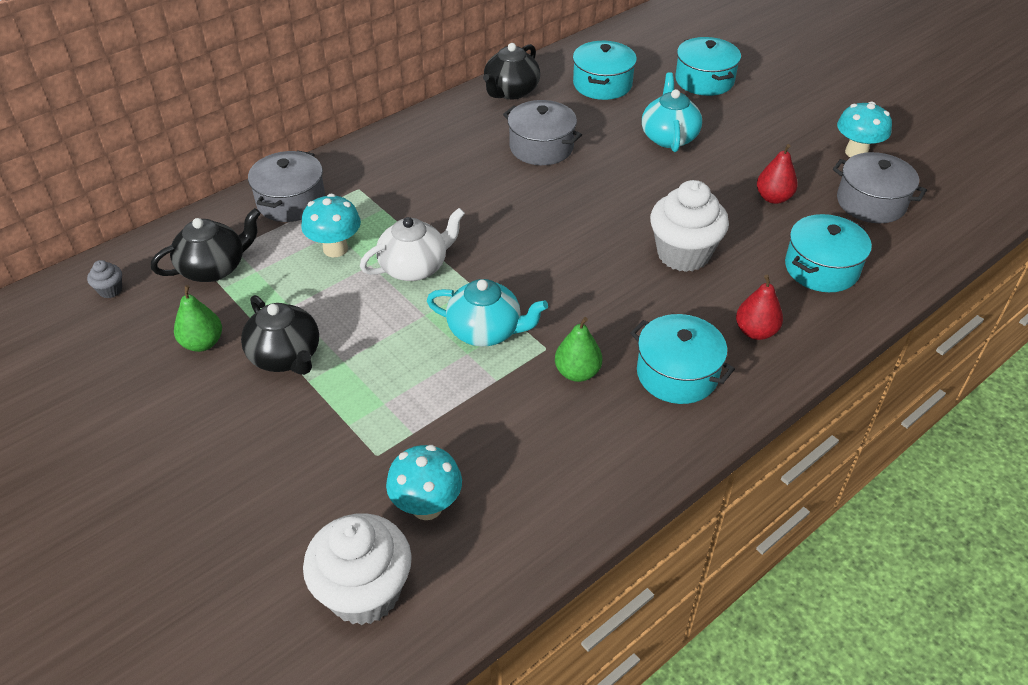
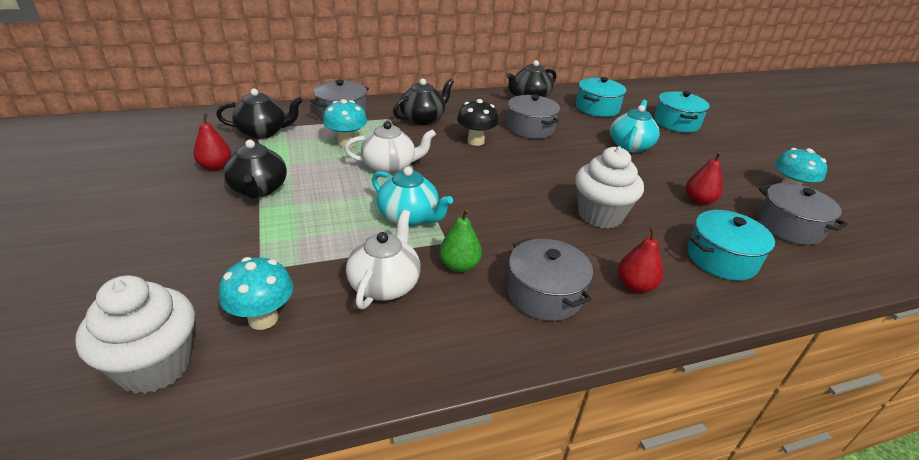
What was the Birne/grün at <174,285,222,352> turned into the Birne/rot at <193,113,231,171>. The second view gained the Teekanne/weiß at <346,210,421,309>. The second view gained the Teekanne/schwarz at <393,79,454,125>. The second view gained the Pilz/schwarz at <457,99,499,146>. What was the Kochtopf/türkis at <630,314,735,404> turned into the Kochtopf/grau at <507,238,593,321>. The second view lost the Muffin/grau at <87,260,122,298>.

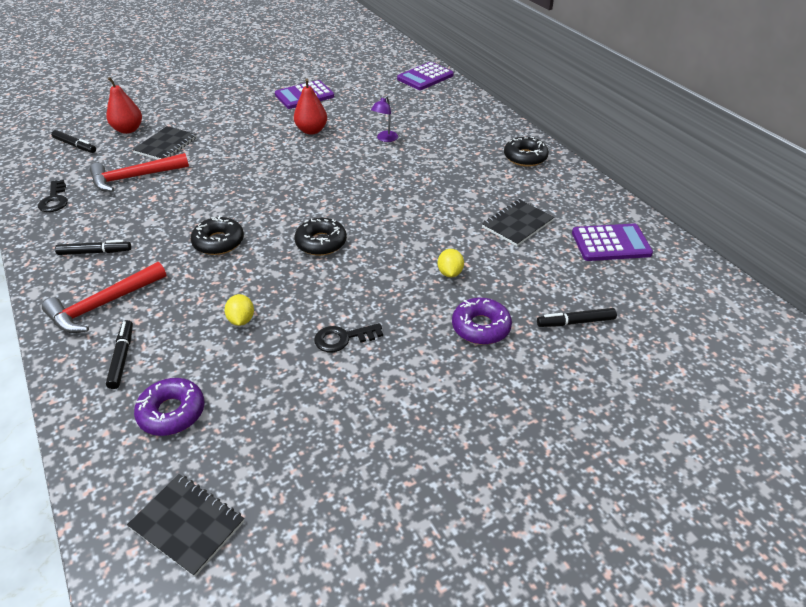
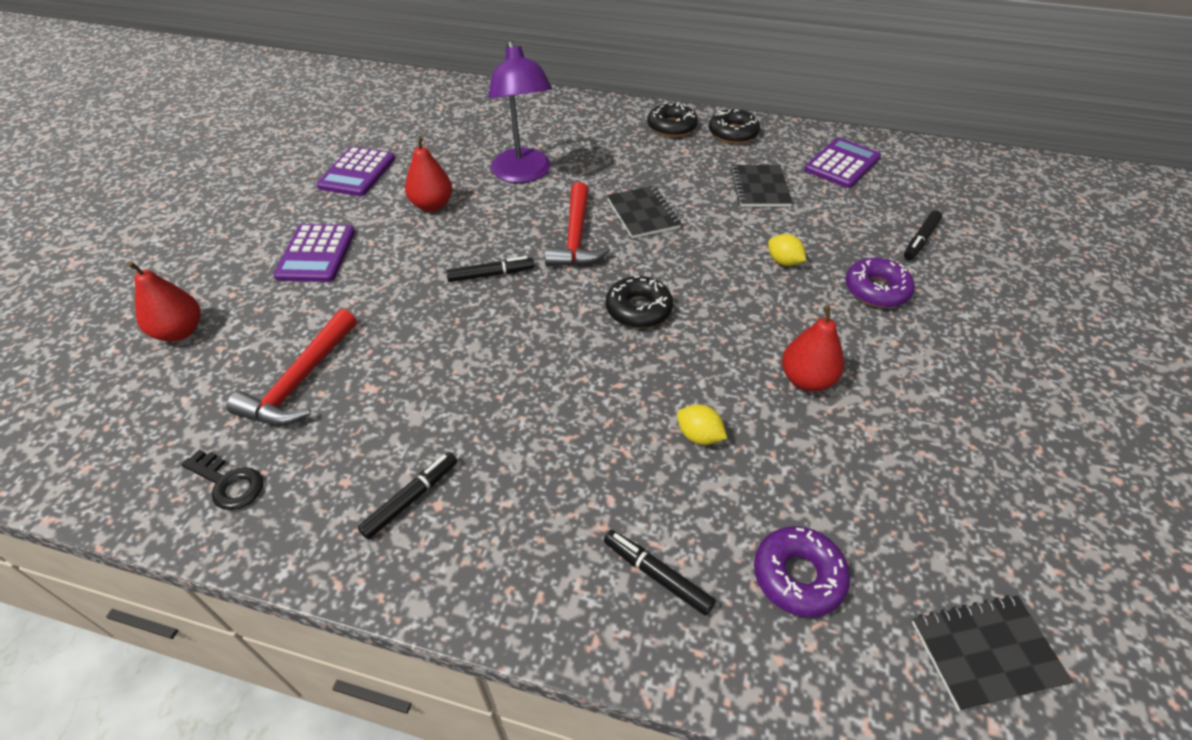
The Taschenrechner/lila ended up elsewhere, having gone from <397,62,454,90> to <273,224,355,282>. The Filzstift/schwarz ended up elsewhere, having gone from <51,130,96,153> to <446,256,534,282>. The size of the Lampe/lila at <371,96,398,142> changed by a factor of 2.23. The Hammer/rot ended up elsewhere, having gone from <42,262,167,333> to <545,182,610,266>. The Notizbuch/schwarz ended up elsewhere, having gone from <132,126,197,160> to <607,186,681,239>. The Donut/schwarz ended up elsewhere, having gone from <191,215,244,255> to <709,109,760,144>. Where the Schlüssel/schwarz stood at <314,323,383,352>, the Birne/rot came to stand at <782,305,844,391>.

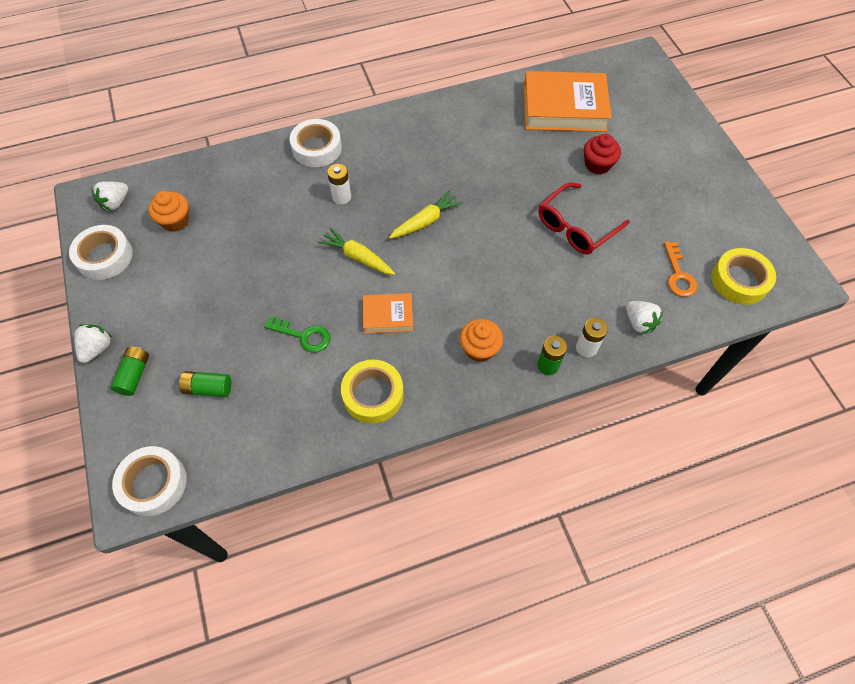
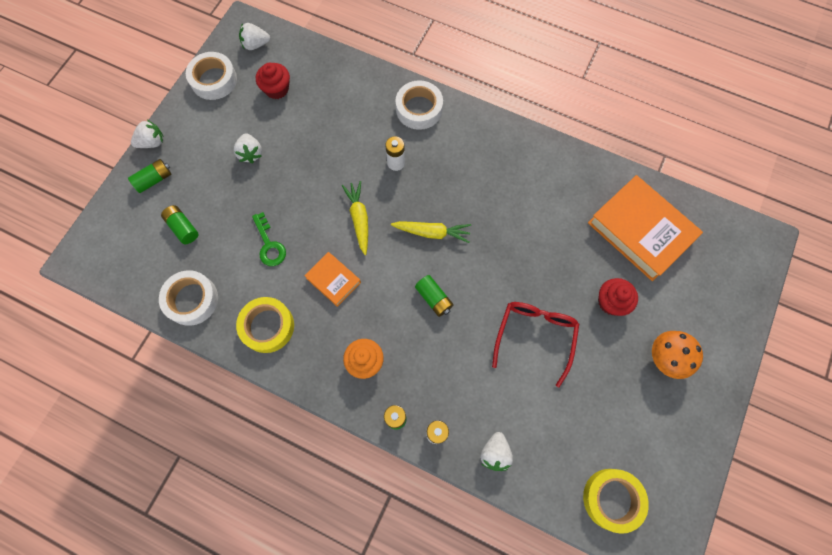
The Klebeband/weiß ended up elsewhere, having gone from <112,446,187,516> to <159,270,218,326>. The second view gained the Erdbeere/weiß at <234,133,262,163>. What was the Muffin/orange at <148,191,189,232> turned into the Muffin/rot at <256,63,290,99>. The second view gained the Batterie/grün at <415,275,454,317>. The Brille/rot at <538,182,630,254> ended up facing another way, 105 degrees clockwise from before. The second view gained the Pilz/orange at <652,331,703,379>. The second view lost the Schlüssel/orange at <664,242,697,297>.

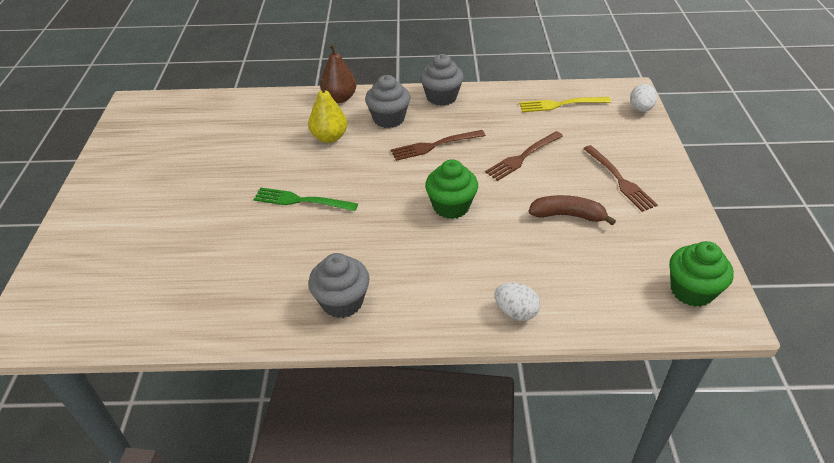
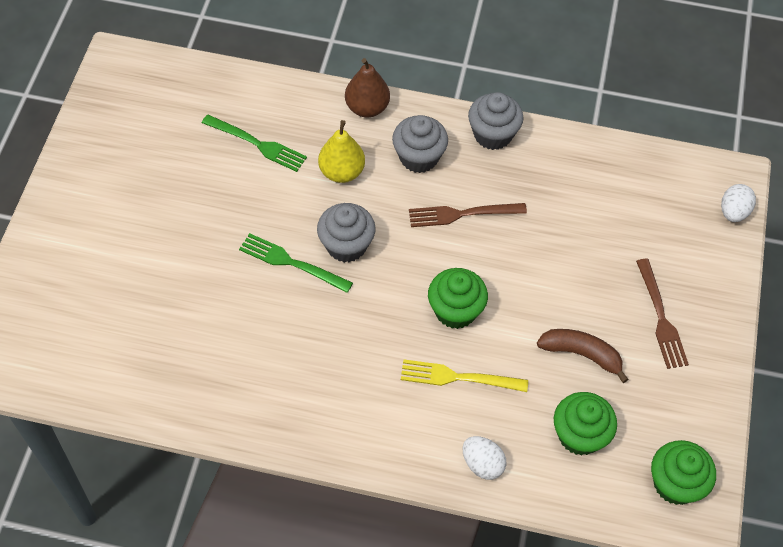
The second view gained the Gabel/grün at <202,114,307,172>. The Muffin/grau ended up elsewhere, having gone from <308,253,370,318> to <317,203,376,262>. The Gabel/gelb ended up elsewhere, having gone from <519,97,611,112> to <401,360,528,392>. The second view gained the Muffin/grün at <554,392,617,456>. The second view lost the Gabel/braun at <485,131,563,181>.

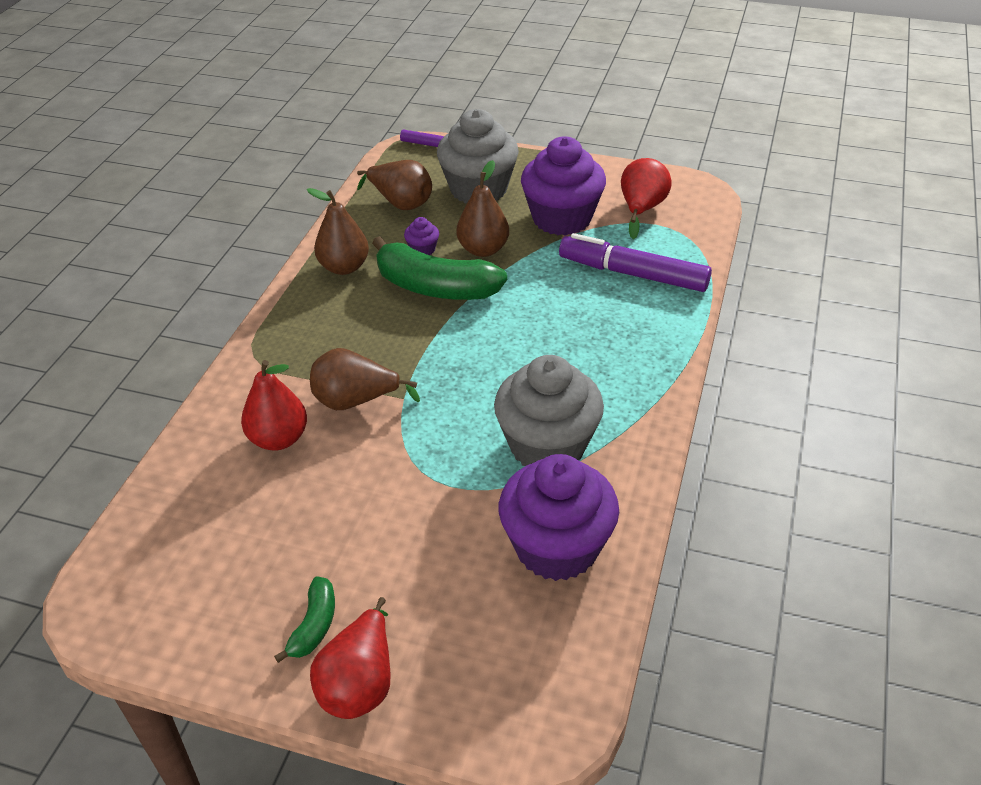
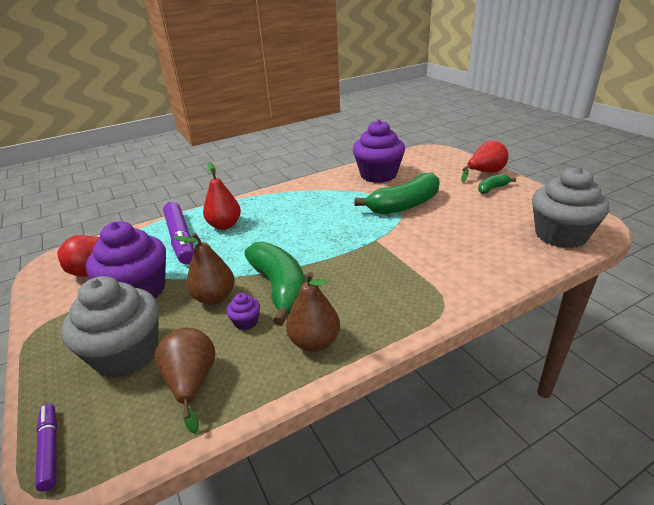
The Birne/rot ended up elsewhere, having gone from <241,360,307,451> to <203,162,241,230>. The second view gained the Banane/grün at <354,173,439,215>. The Muffin/grau ended up elsewhere, having gone from <494,355,604,466> to <532,167,609,248>. The second view lost the Birne/braun at <310,348,420,410>.

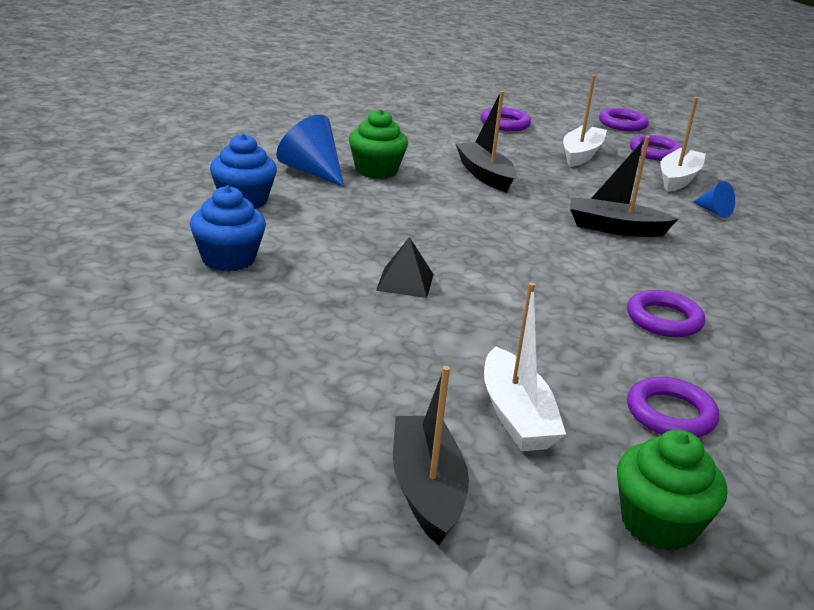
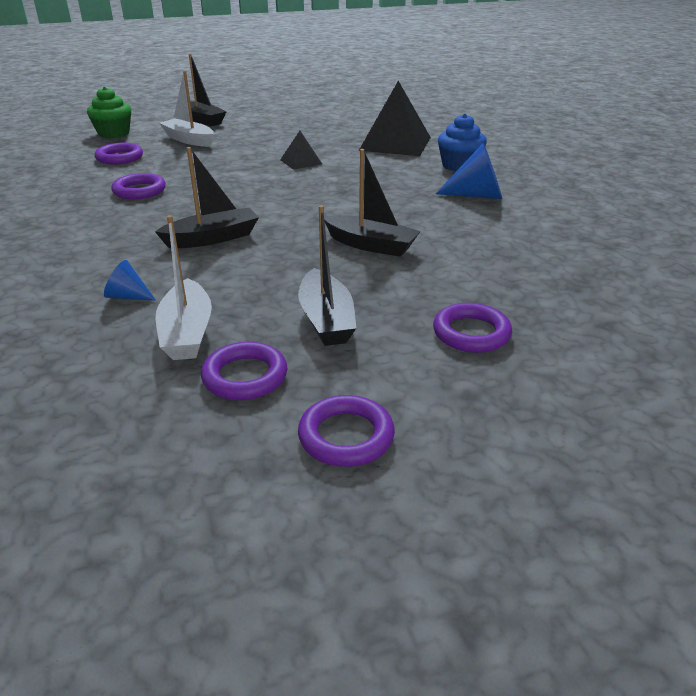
What was the Boot/weiß at <563,75,607,167> turned into the Boot/schwarz at <298,205,356,346>. Where the Muffin/blau stood at <190,186,266,271>, the Pyramide/schwarz came to stand at <359,81,431,156>. The second view lost the Muffin/grün at <349,109,408,179>.

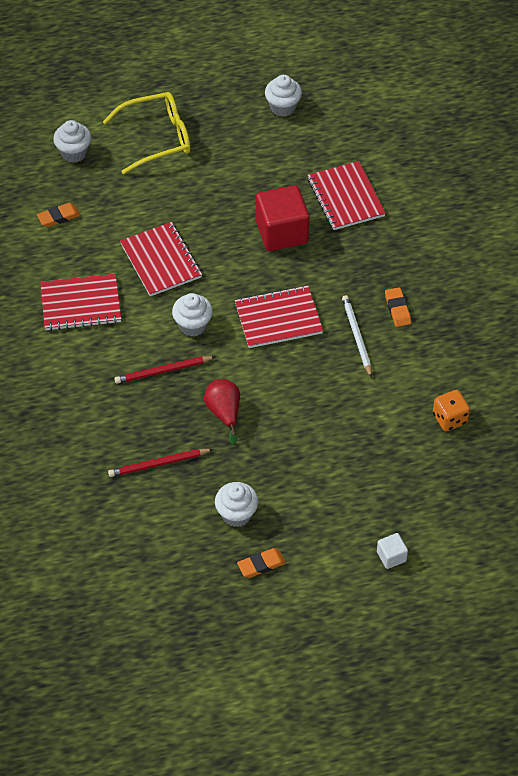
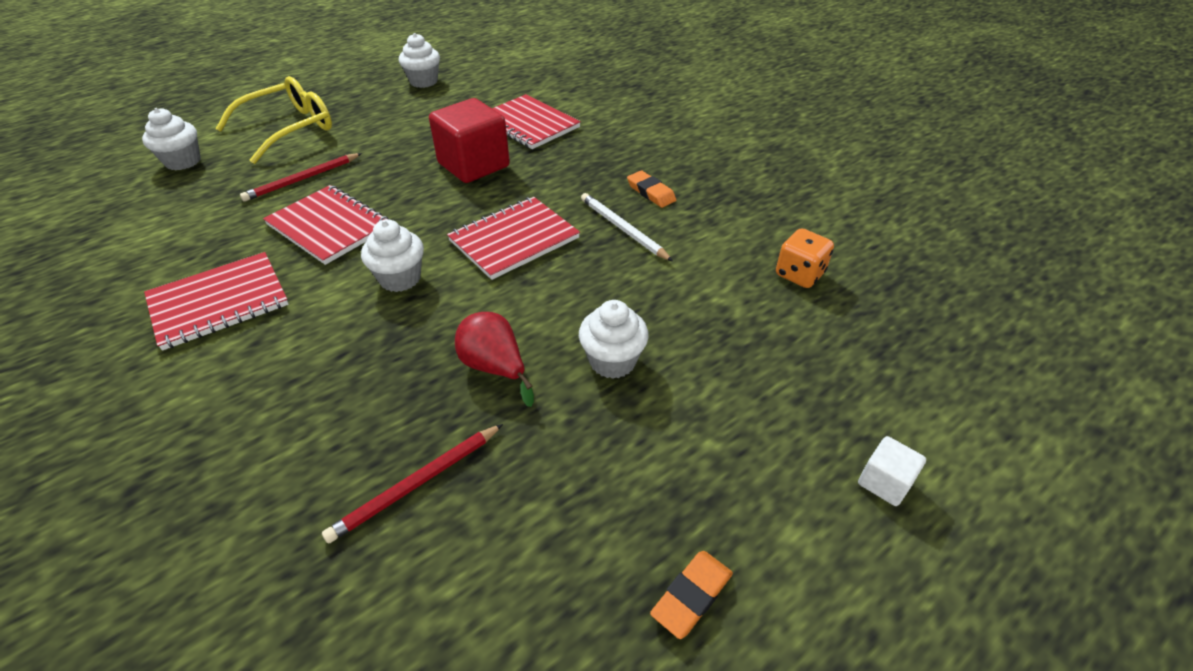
The Bleistift/rot ended up elsewhere, having gone from <114,356,215,384> to <240,153,362,202>. The Muffin/weiß ended up elsewhere, having gone from <215,482,258,527> to <579,300,649,379>. The second view lost the Radiergummi/orange at <37,203,80,227>.

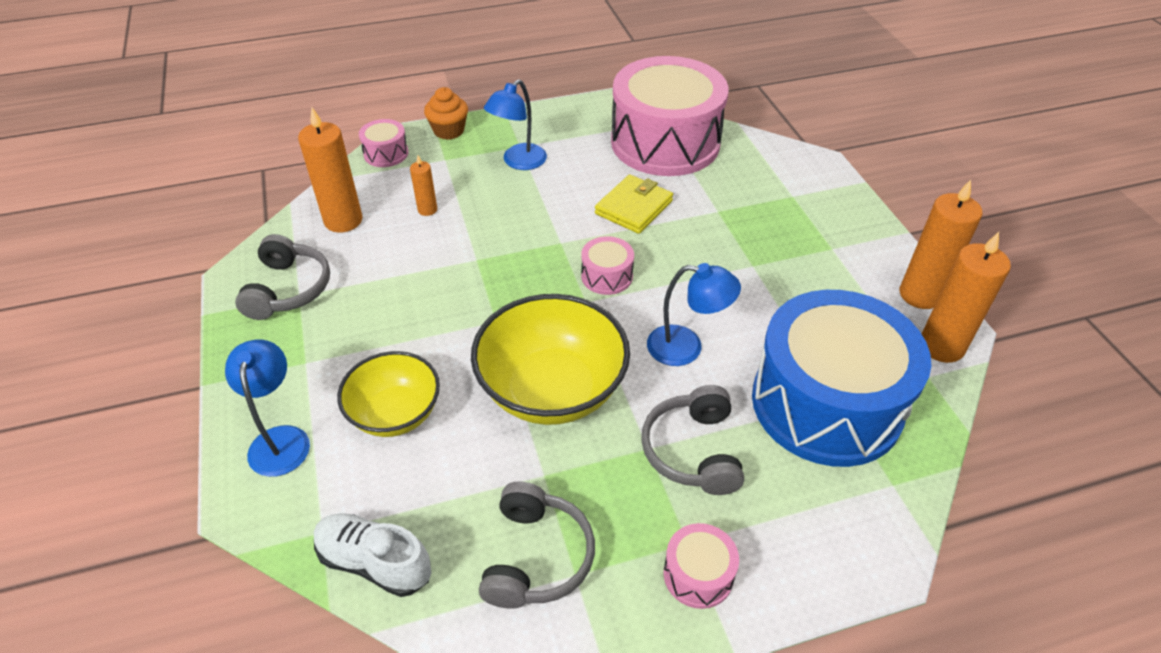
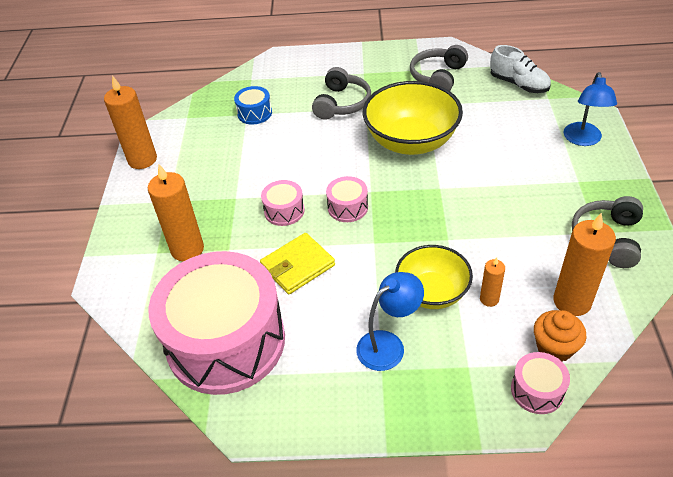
The Kerze/orange ended up elsewhere, having gone from <922,232,1011,363> to <148,164,204,261>. The size of the Trommel/blau at <752,290,931,467> changed by a factor of 0.40. The Trommel/rosa ended up elsewhere, having gone from <664,523,739,609> to <261,180,304,226>. The Schüssel/gelb ended up elsewhere, having gone from <337,351,440,437> to <395,245,473,309>. The Muffin/orange ended up elsewhere, having gone from <424,87,468,140> to <534,310,587,362>. The second view lost the Lampe/blau at <647,263,741,366>.

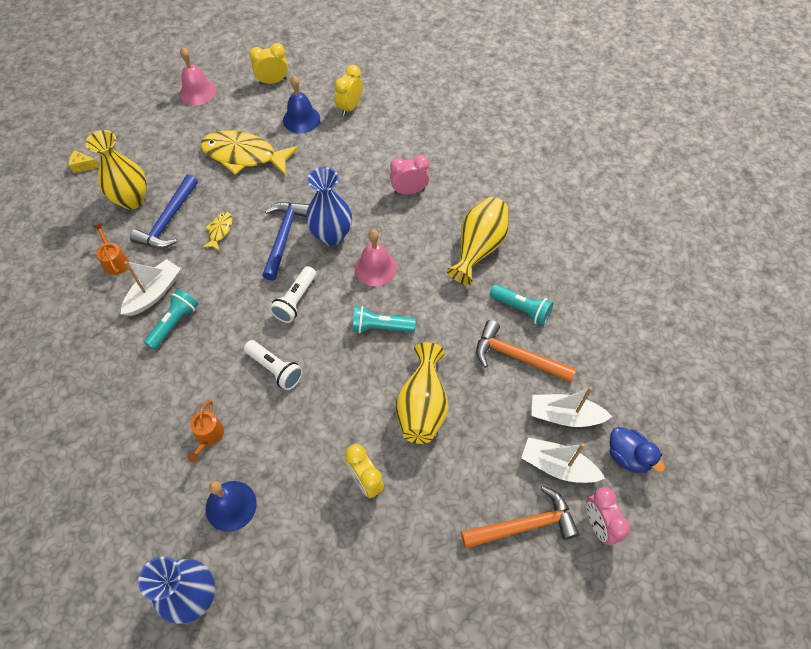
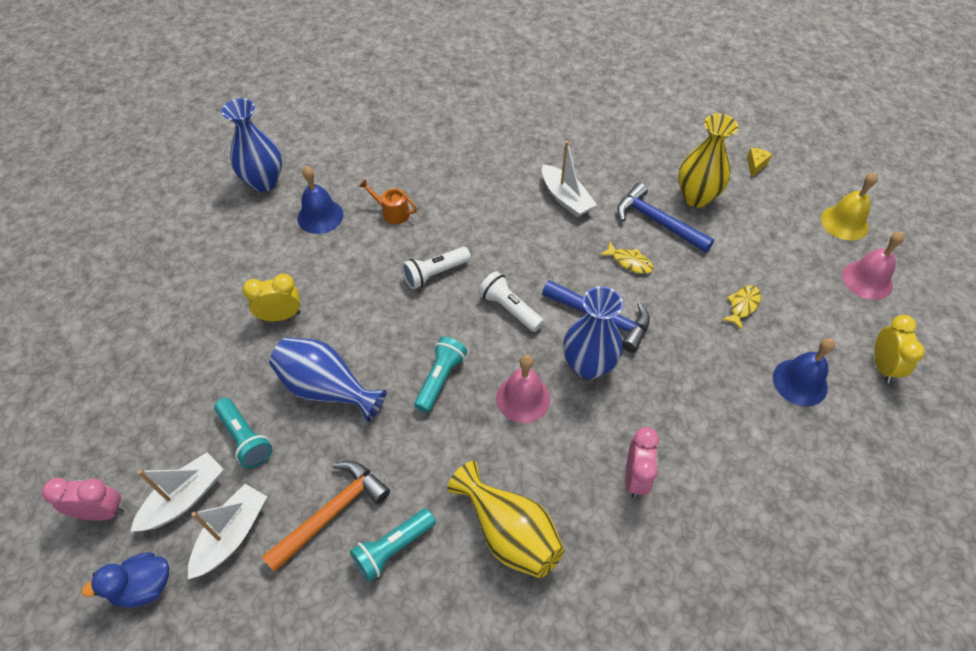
The Taschenlampe/türkis ended up elsewhere, having gone from <144,289,198,350> to <215,398,273,468>. What was the Vase/gelb at <396,342,448,444> turned into the Vase/blau at <269,337,387,423>. The size of the Fisch/gelb at <201,130,298,176> changed by a factor of 0.45. The second view gained the Glocke/gelb at <821,172,878,241>. The second view lost the Gießkanne/orange at <93,223,129,275>. The second view lost the Wecker/gelb at <334,65,363,116>. The second view lost the Hammer/orange at <461,486,579,549>.

